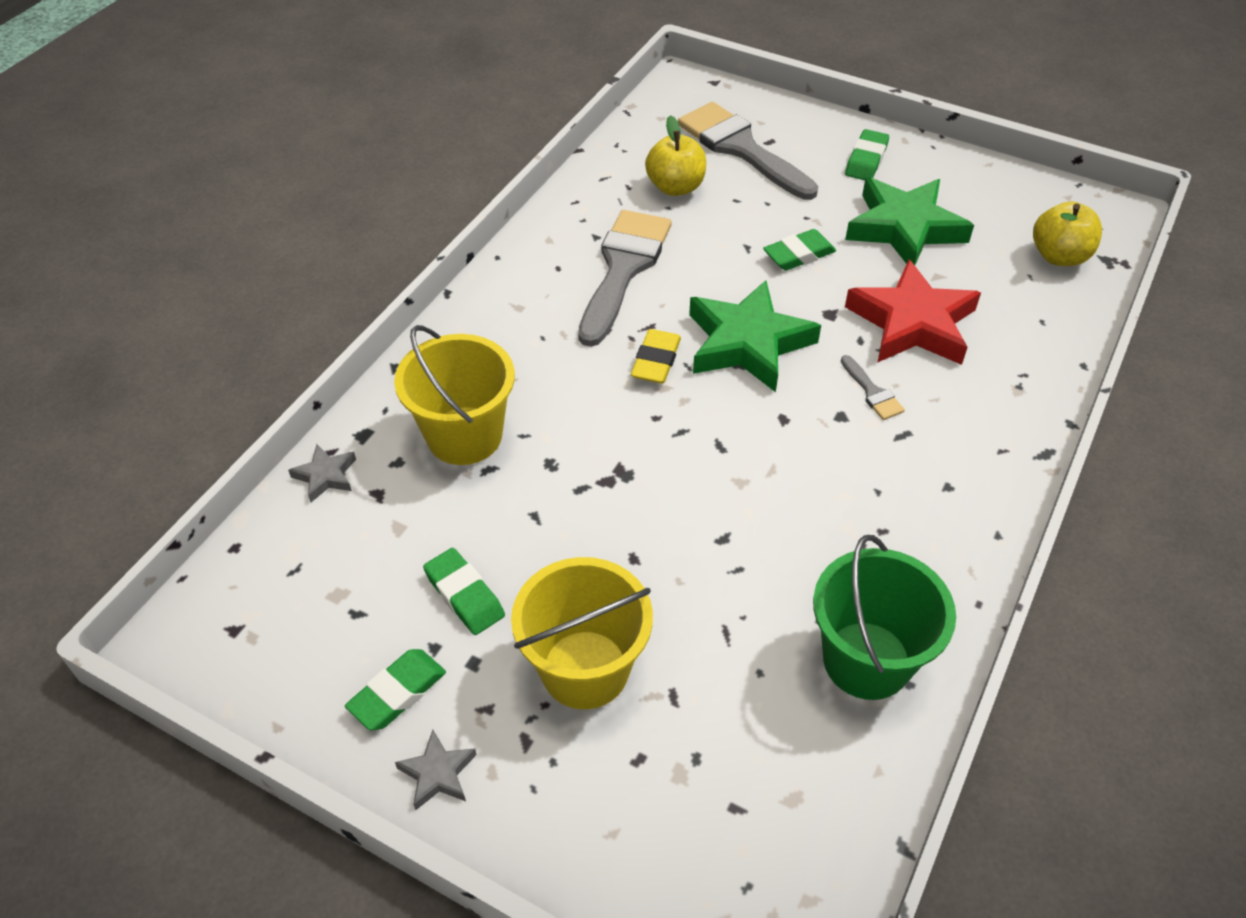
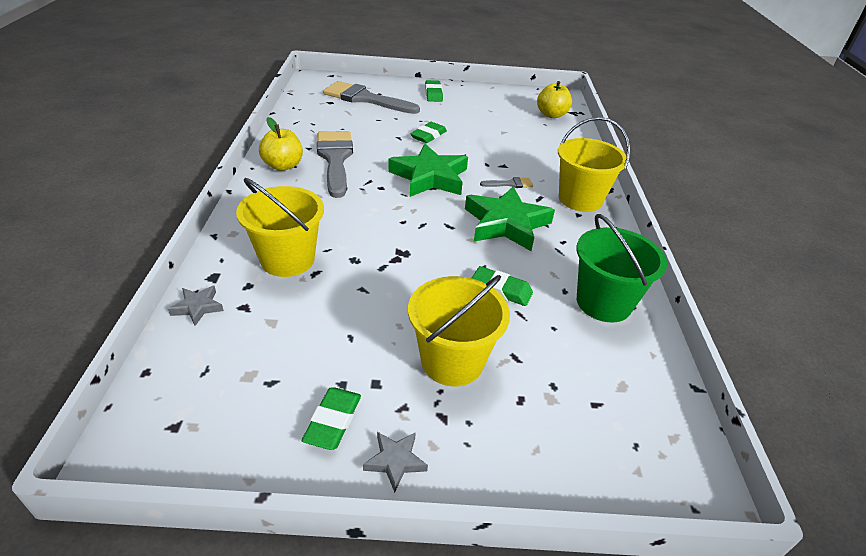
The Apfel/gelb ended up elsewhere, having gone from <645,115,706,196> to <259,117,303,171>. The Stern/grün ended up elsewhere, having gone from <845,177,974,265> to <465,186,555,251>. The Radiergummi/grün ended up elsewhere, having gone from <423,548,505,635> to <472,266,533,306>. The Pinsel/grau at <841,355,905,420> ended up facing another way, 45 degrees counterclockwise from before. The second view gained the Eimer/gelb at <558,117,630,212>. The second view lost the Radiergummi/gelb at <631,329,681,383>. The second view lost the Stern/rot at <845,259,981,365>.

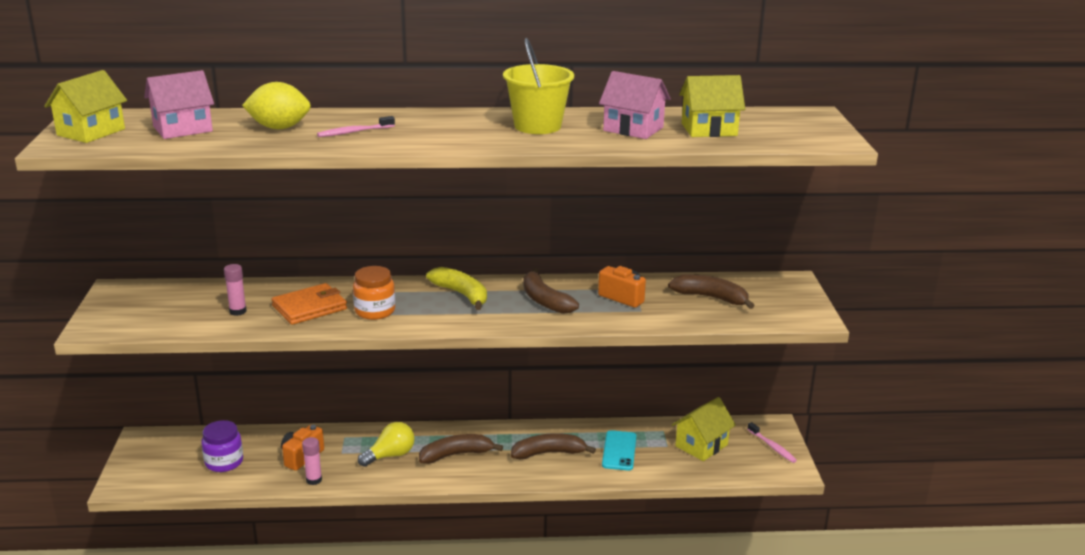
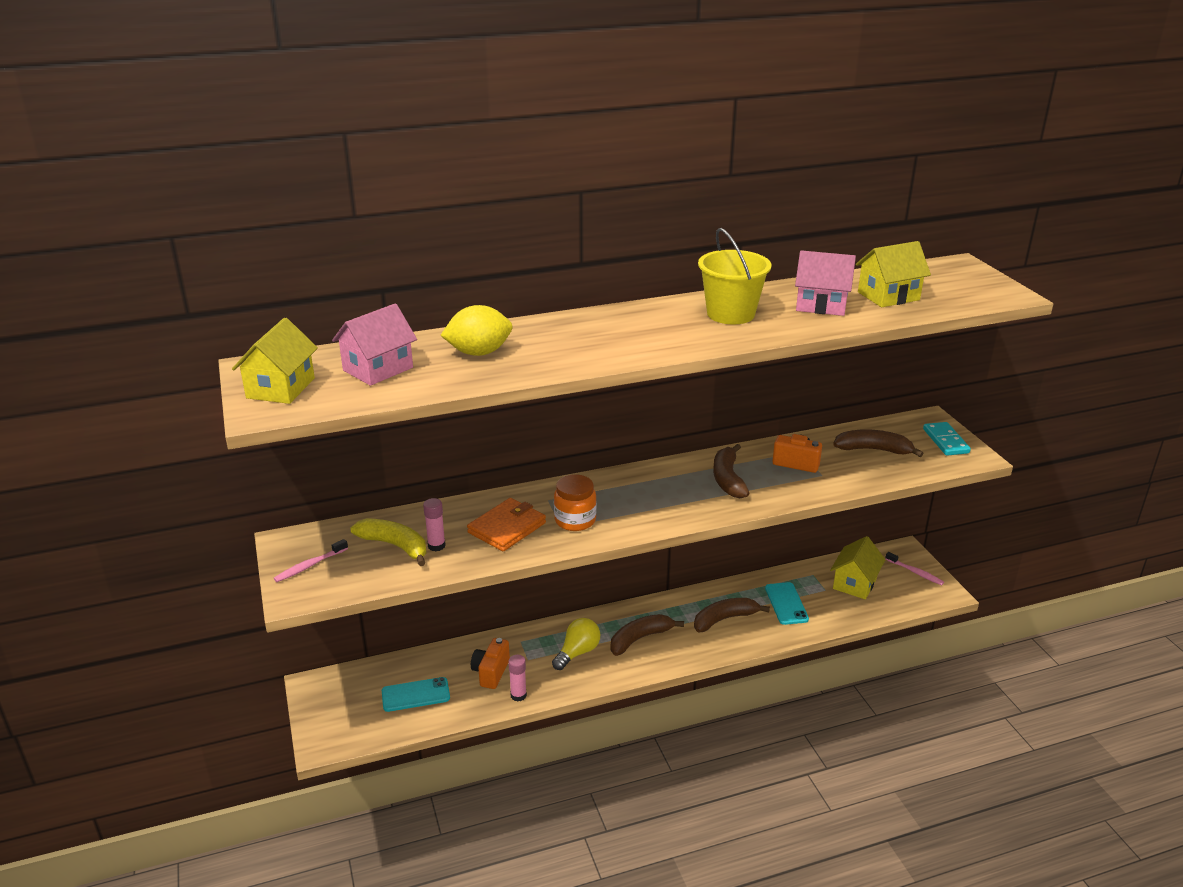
The Zahnbürste/rosa ended up elsewhere, having gone from <317,116,395,137> to <274,539,348,582>. The Banane/gelb ended up elsewhere, having gone from <426,267,487,310> to <351,518,427,566>. Where the Einmachglas/lila stood at <202,420,243,472>, the Handy/türkis came to stand at <382,677,450,712>. The Banane/braun at <523,268,579,314> ended up facing another way, 45 degrees clockwise from before. The second view gained the Dominostein/türkis at <923,422,971,456>.

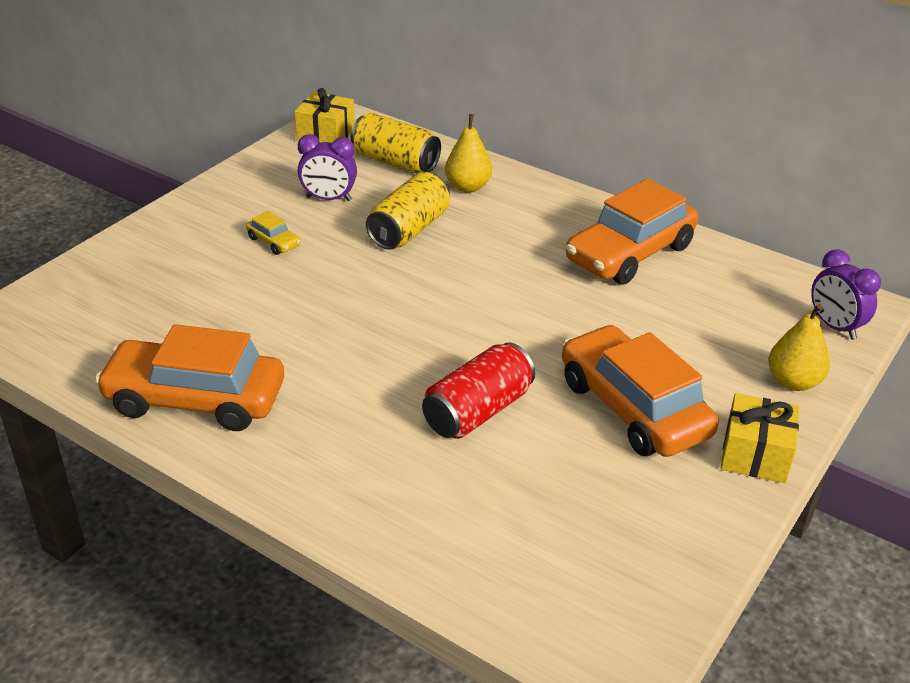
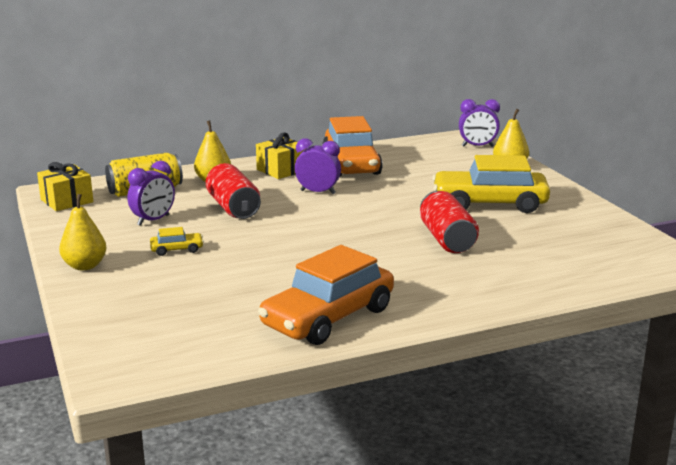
The second view gained the Birne/gelb at <59,194,107,270>. What was the Dose/gelb at <366,172,450,250> turned into the Dose/rot at <206,163,261,219>. The Geschenk/gelb ended up elsewhere, having gone from <721,393,799,483> to <256,132,307,179>. The second view gained the Wecker/lila at <295,138,341,194>. What was the Auto/orange at <562,325,719,457> turned into the Auto/gelb at <432,155,550,213>.

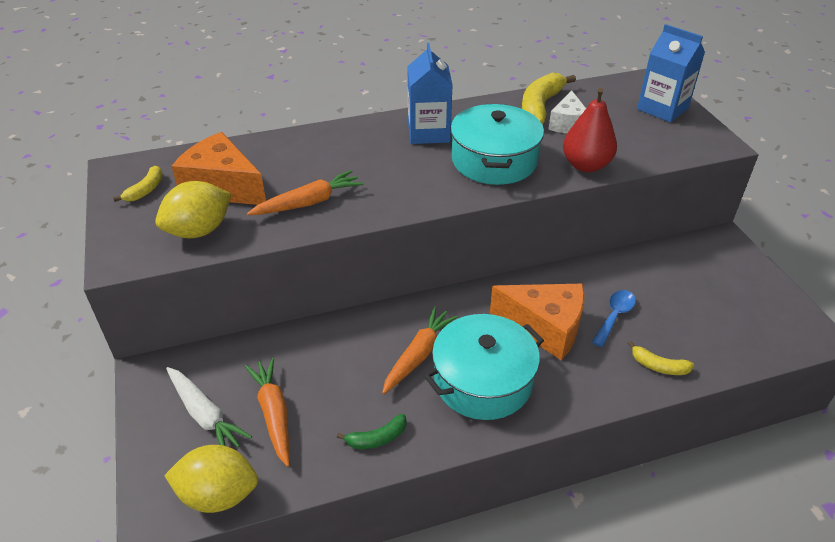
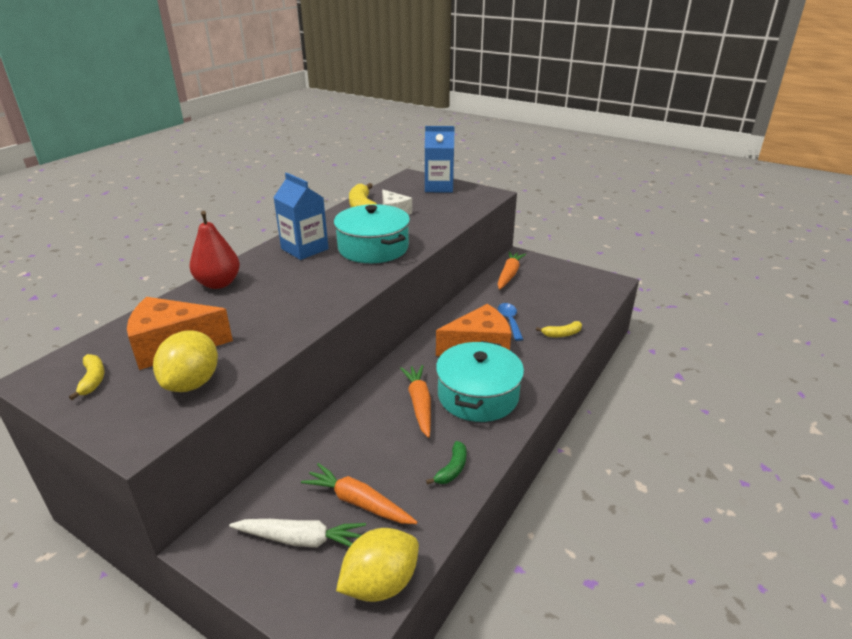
The Birne/rot ended up elsewhere, having gone from <563,88,617,172> to <189,211,240,289>. The Karotte/orange ended up elsewhere, having gone from <247,170,364,215> to <498,251,526,290>.

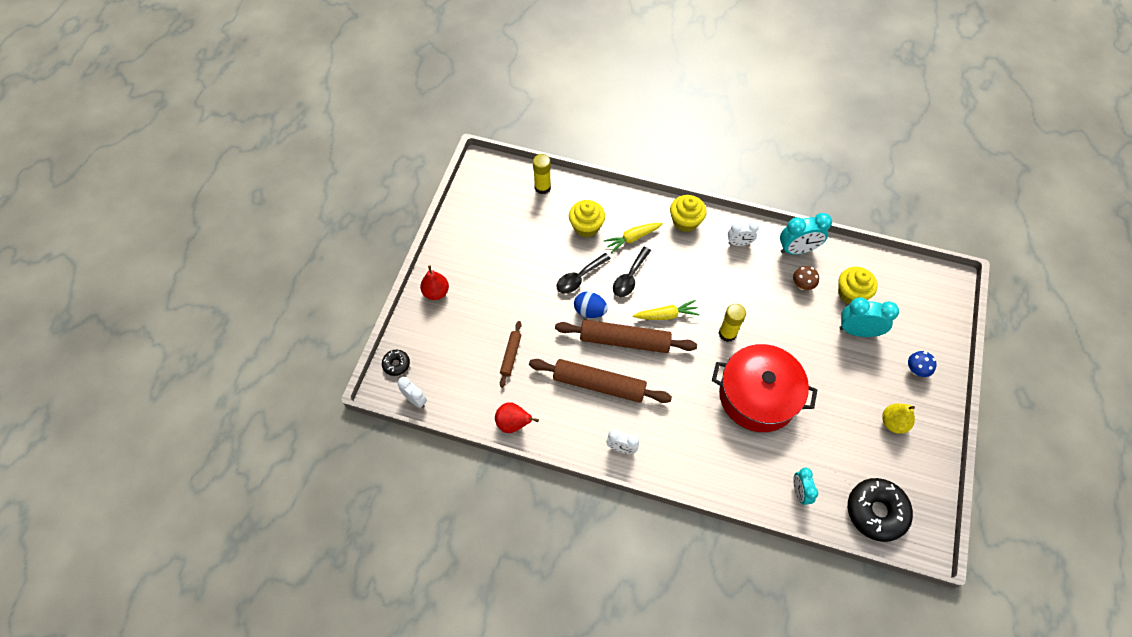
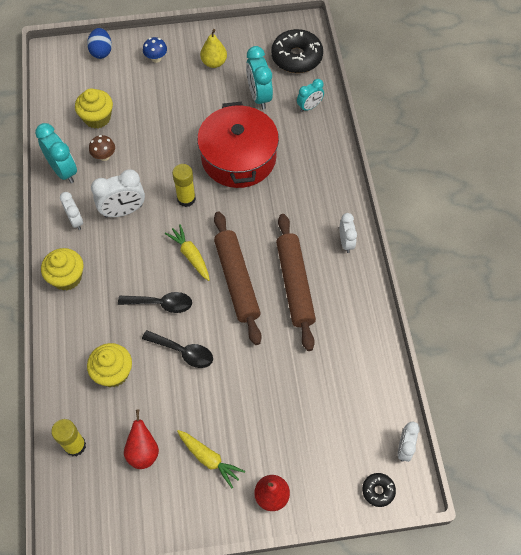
The Ei/blau ended up elsewhere, having gone from <574,292,608,318> to <87,28,112,59>. The second view gained the Wecker/weiß at <91,169,145,218>. The Birne/rot ended up elsewhere, having gone from <495,402,539,433> to <124,410,159,469>. The Karotte/gelb ended up elsewhere, having gone from <604,223,663,253> to <177,430,245,488>. The Wecker/türkis ended up elsewhere, having gone from <839,297,899,337> to <246,46,273,110>. The second view lost the Nudelholz/braun at <500,321,522,388>.

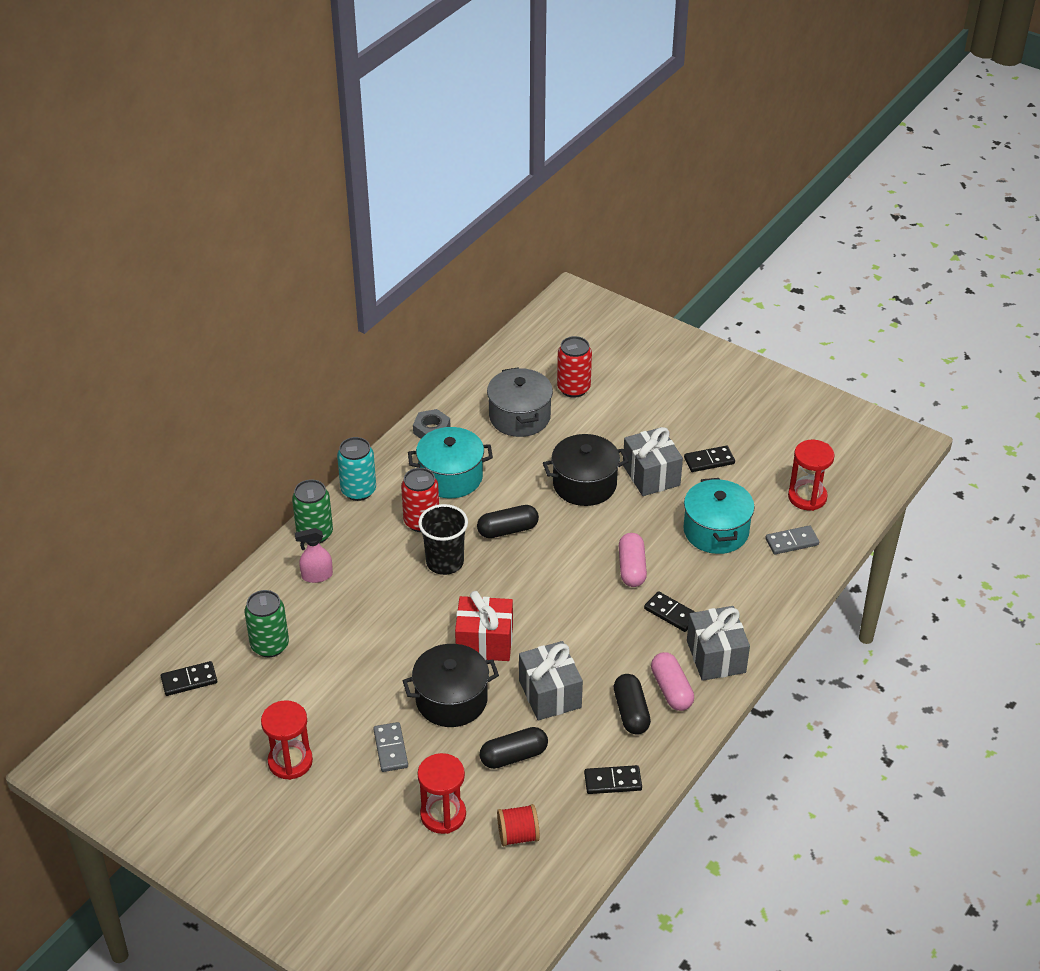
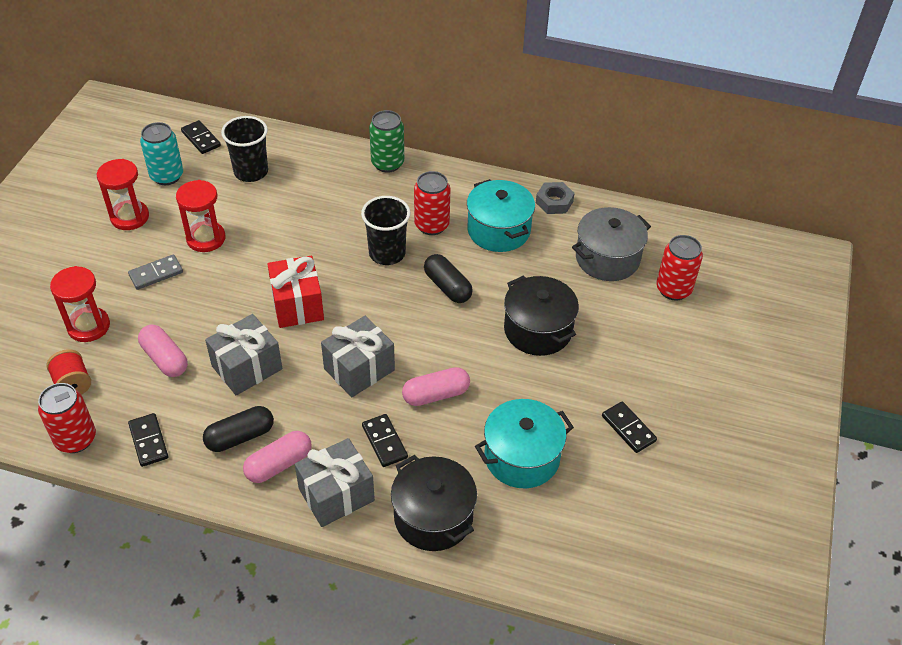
The second view gained the Dose/rot at <38,383,96,453>. What was the Kapsel/schwarz at <480,727,548,769> turned into the Kapsel/rosa at <138,325,188,377>. The Dose/türkis ended up elsewhere, having gone from <337,437,376,501> to <140,122,183,185>. The Sanduhr/rot ended up elsewhere, having gone from <788,440,834,511> to <176,180,225,252>. Where the Dose/grün stood at <245,590,289,658>, the Becher/schwarz came to stand at <221,116,268,182>. The Geschenk/grau ended up elsewhere, having gone from <623,427,683,496> to <321,316,395,397>. The Dominostein/schwarz at <644,591,695,632> ended up facing another way, 45 degrees counterclockwise from before. The Kochtopf/schwarz ended up elsewhere, having gone from <402,644,499,727> to <391,455,477,551>. The second view lost the Sprühflasche/rosa at <295,528,333,583>. The second view lost the Dominostein/grau at <765,525,819,555>.

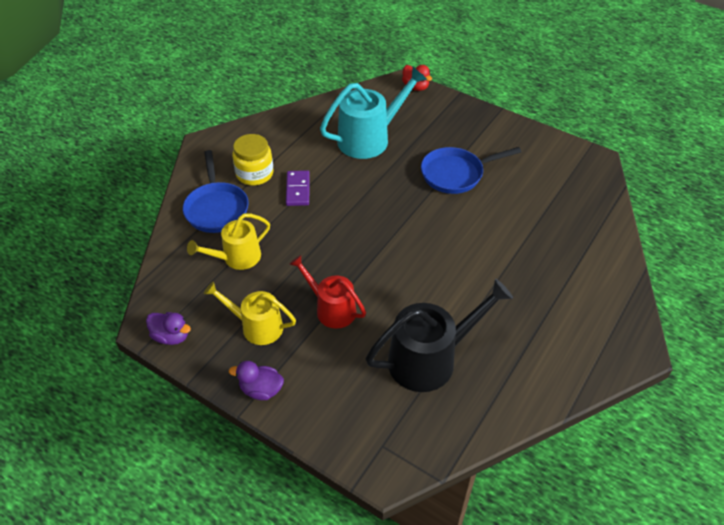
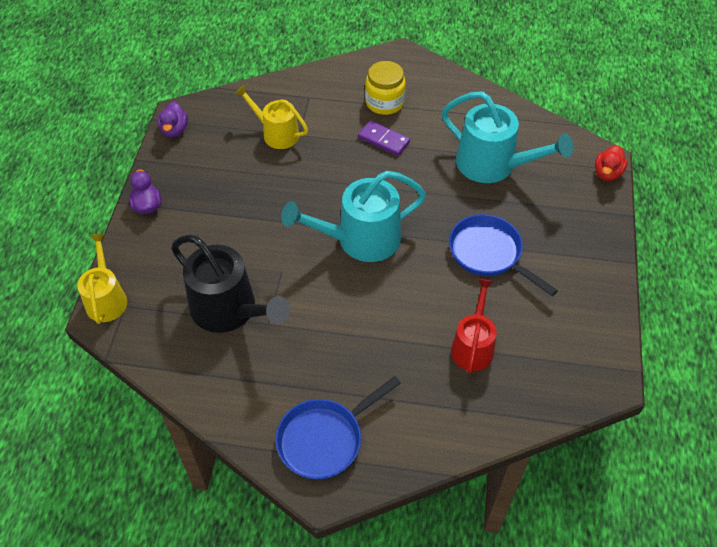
The Gießkanne/gelb ended up elsewhere, having gone from <204,281,296,345> to <77,233,127,324>. The Pfanne/blau ended up elsewhere, having gone from <183,150,248,233> to <275,376,401,480>. The second view gained the Gießkanne/türkis at <281,171,426,262>. The Dominostein/lila at <286,170,310,206> ended up facing another way, 60 degrees clockwise from before. The Gießkanne/rot ended up elsewhere, having gone from <289,255,366,329> to <451,278,497,374>.

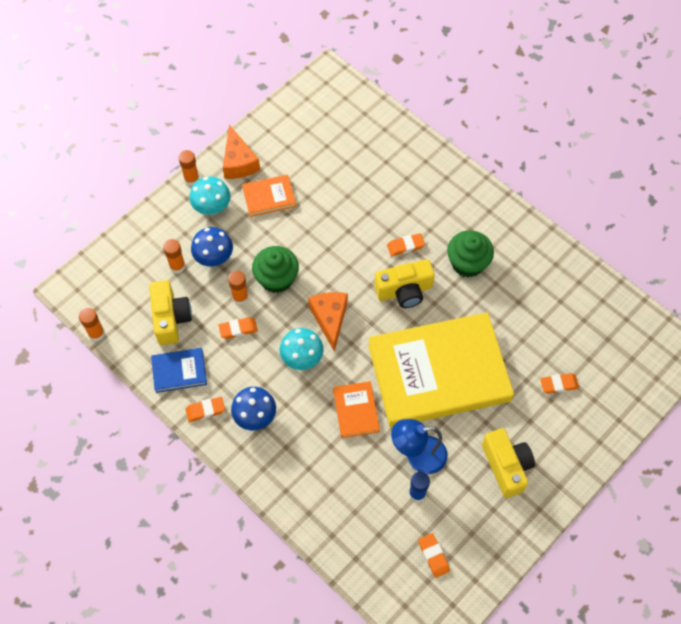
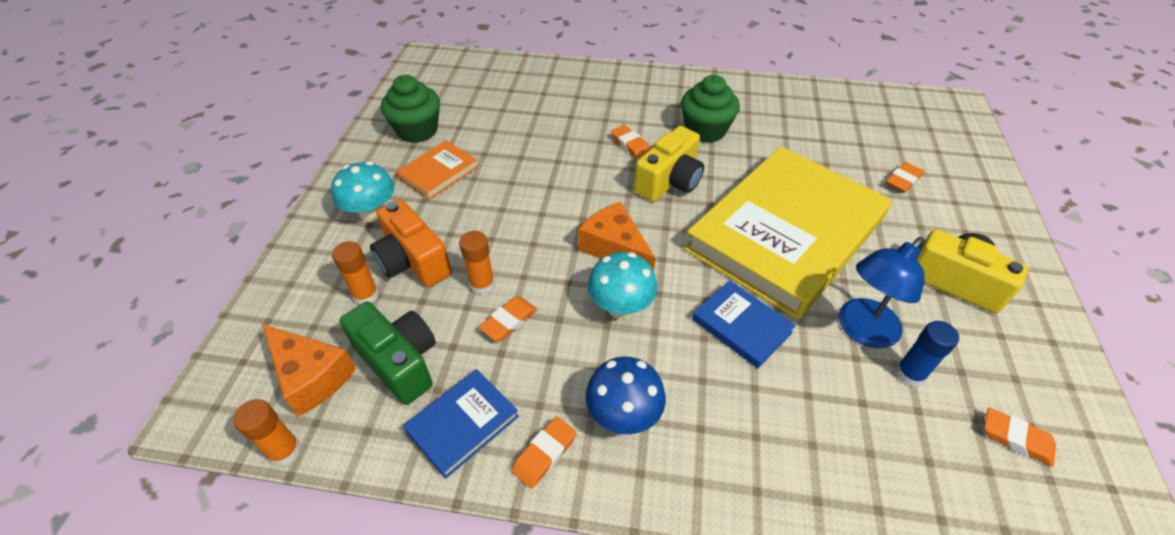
The Käse/orange ended up elsewhere, having gone from <223,125,260,179> to <262,324,356,416>. What was the Kamera/gelb at <149,280,192,345> turned into the Kamera/grün at <340,301,436,405>. Where the Pilz/blau stood at <191,227,233,266>, the Kamera/orange came to stand at <370,199,452,287>. The Muffin/grün ended up elsewhere, having gone from <252,246,299,293> to <381,75,440,143>. The Radiergummi/orange at <387,233,425,256> ended up facing another way, 75 degrees counterclockwise from before. What was the Buch/orange at <333,381,380,438> turned into the Buch/blau at <692,280,796,368>. The second view lost the Klebestift/orange at <179,150,199,186>.

